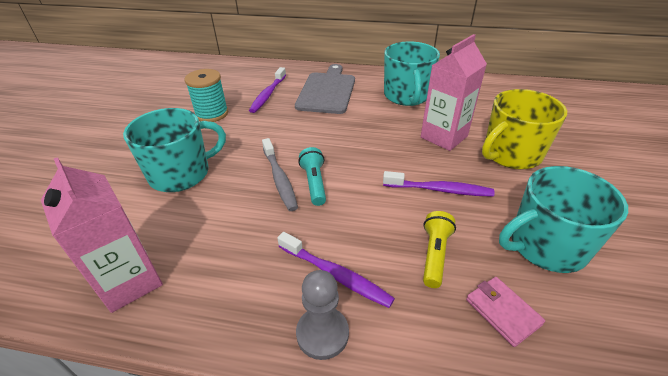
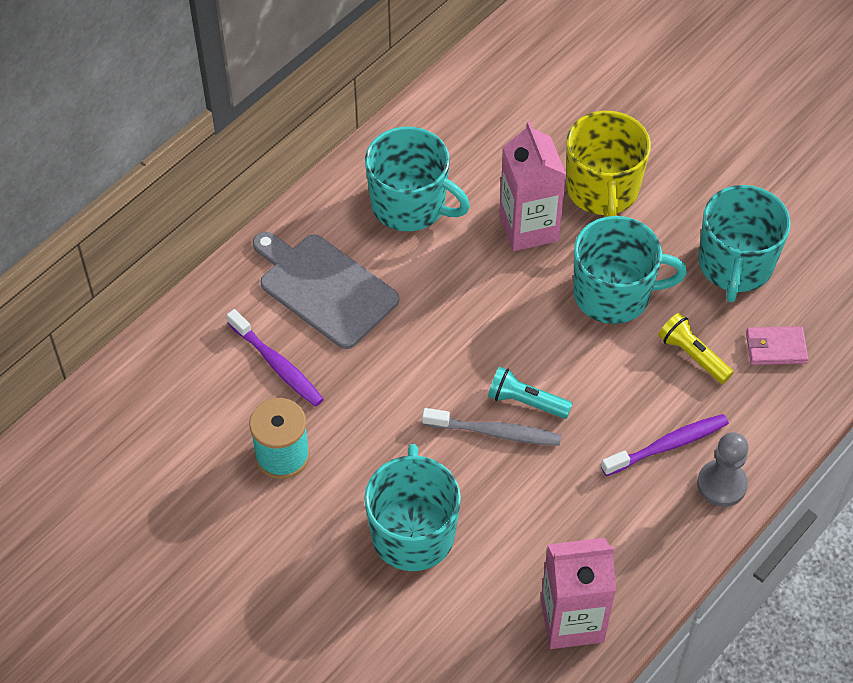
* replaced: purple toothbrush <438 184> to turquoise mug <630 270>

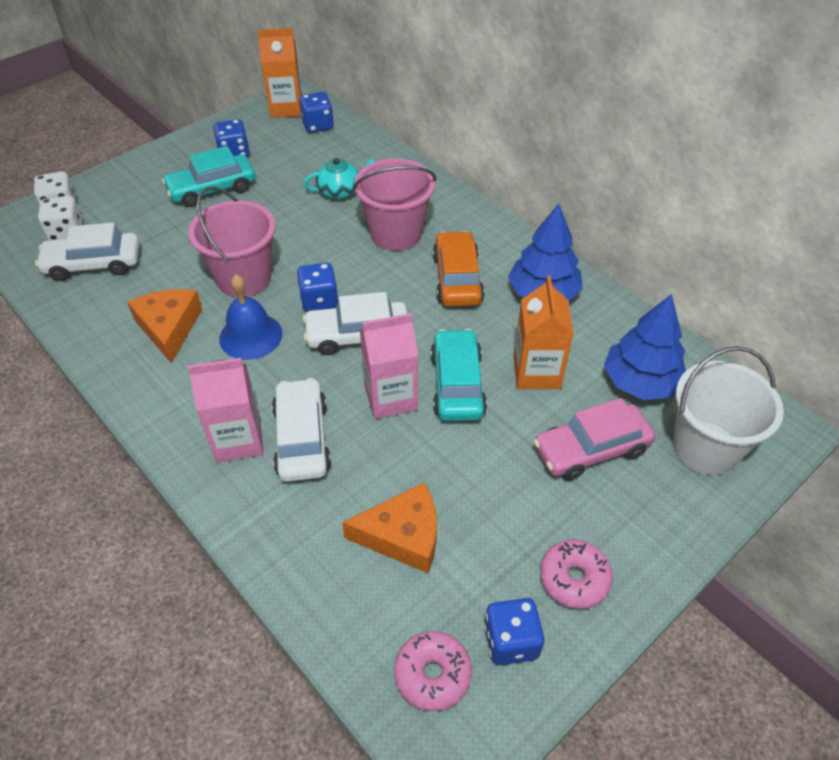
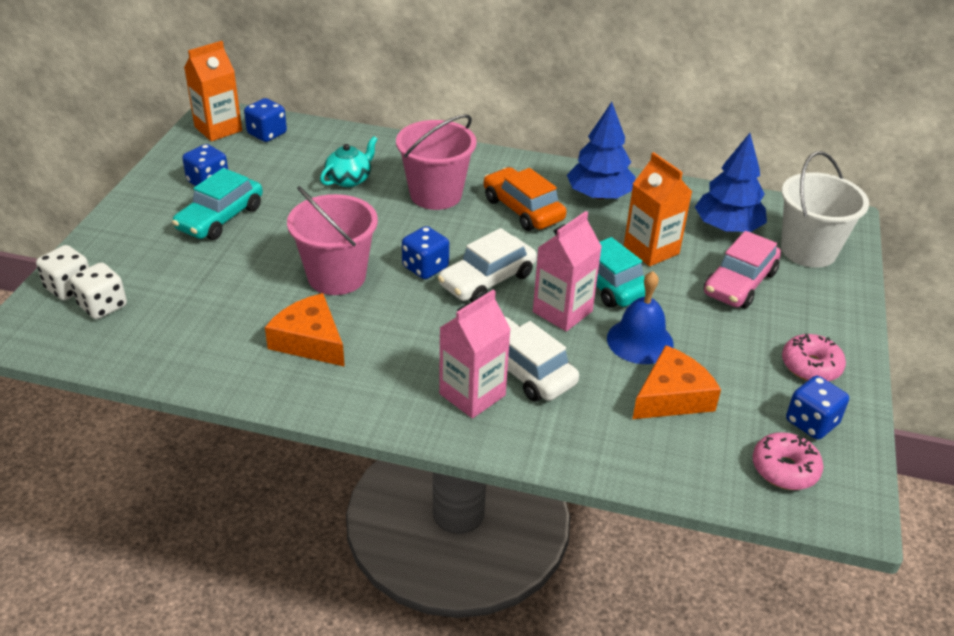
* moved: blue bell <250 317> to <640 317>
* removed: white car <87 251>

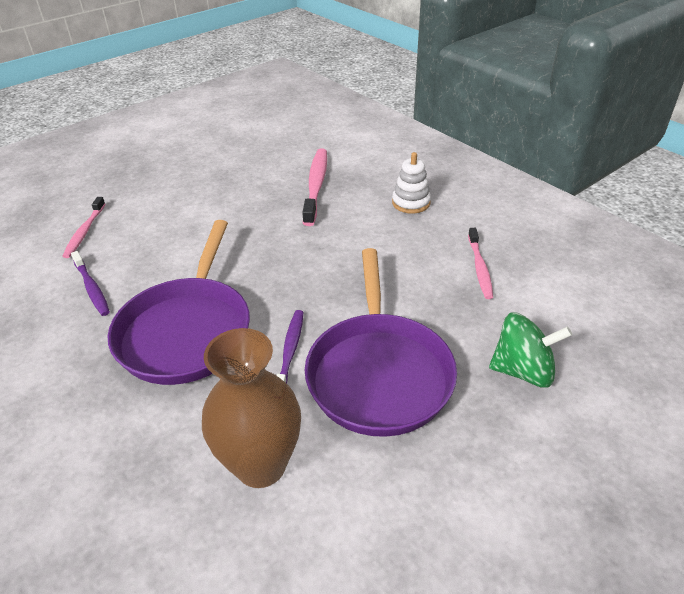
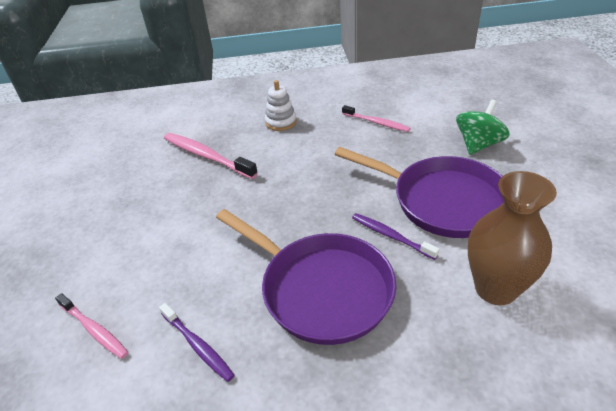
* turned: purple toothbrush <90 283> = <197 342> 45 degrees clockwise

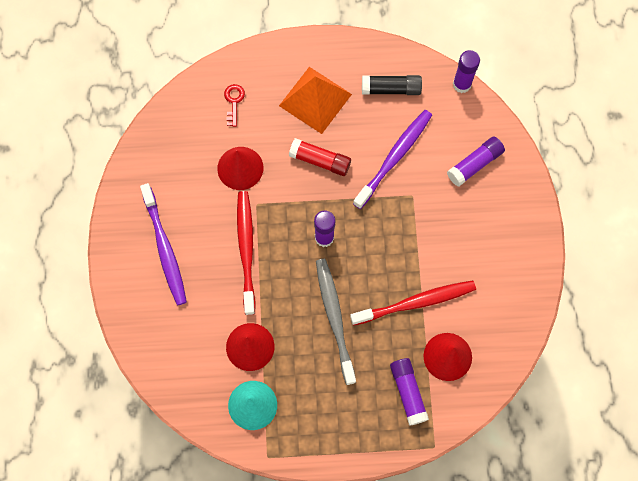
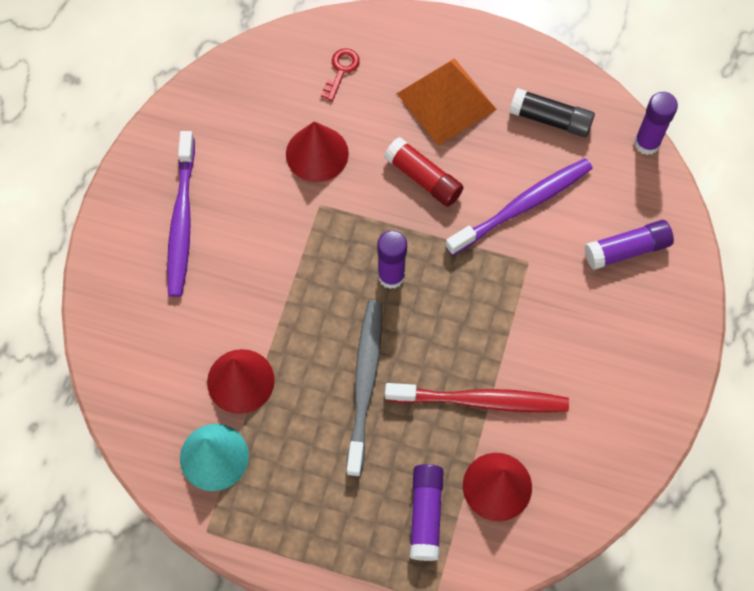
* removed: red toothbrush <246 253>

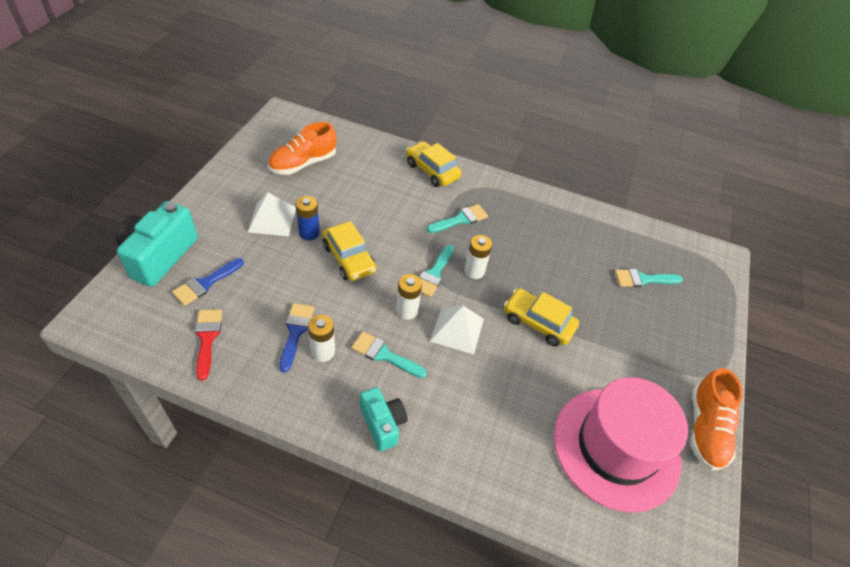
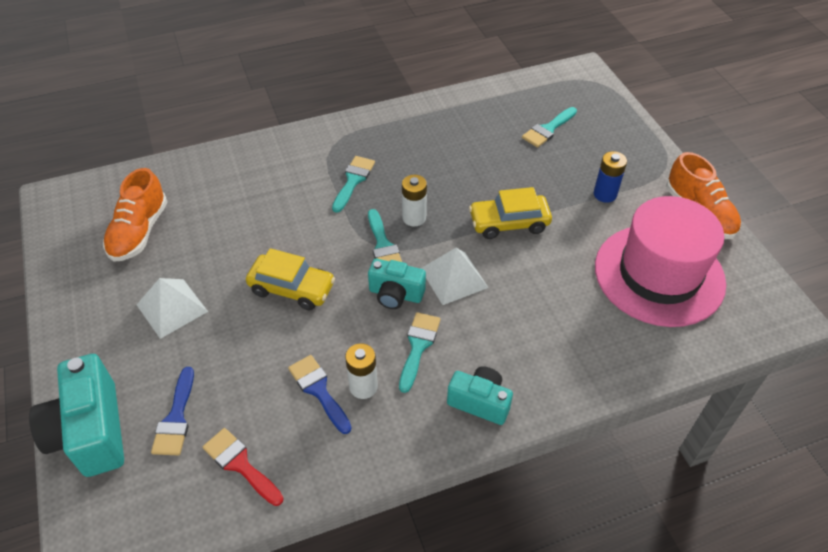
* replaced: white battery <409 297> to turquoise camera <397 284>
* turned: turquoise brush <389 355> = <420 352> 120 degrees clockwise
* moved: blue battery <308 218> to <610 177>
* removed: yellow car <434 164>

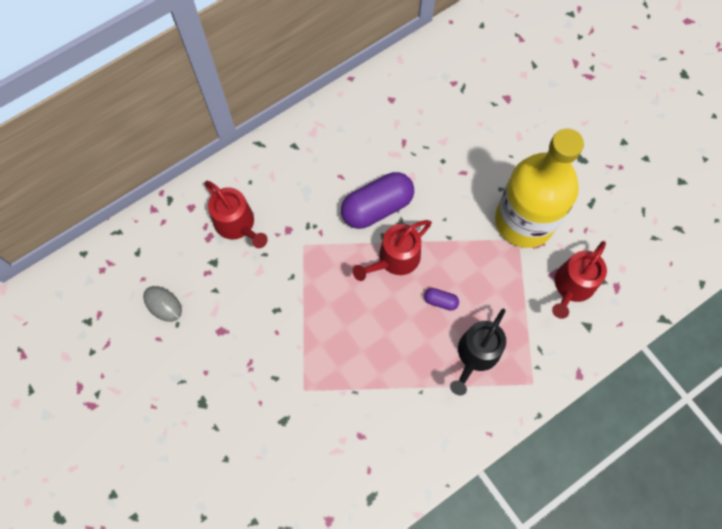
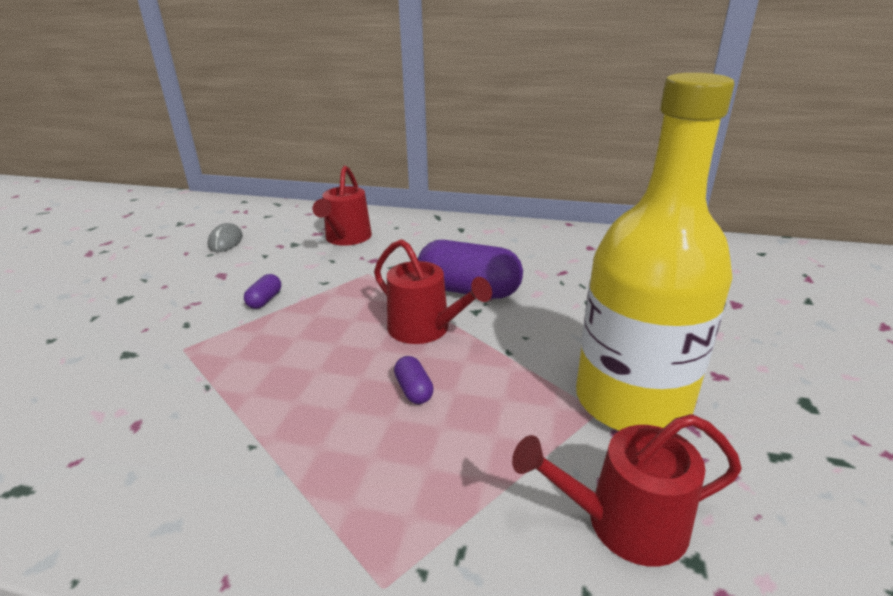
* added: purple capsule <262 291>
* turned: red watering can <392 250> = <433 291> 150 degrees counterclockwise
* removed: black watering can <478 352>

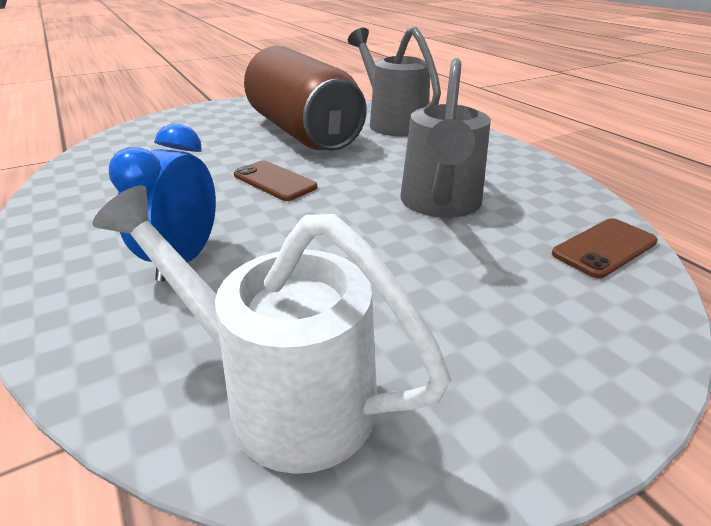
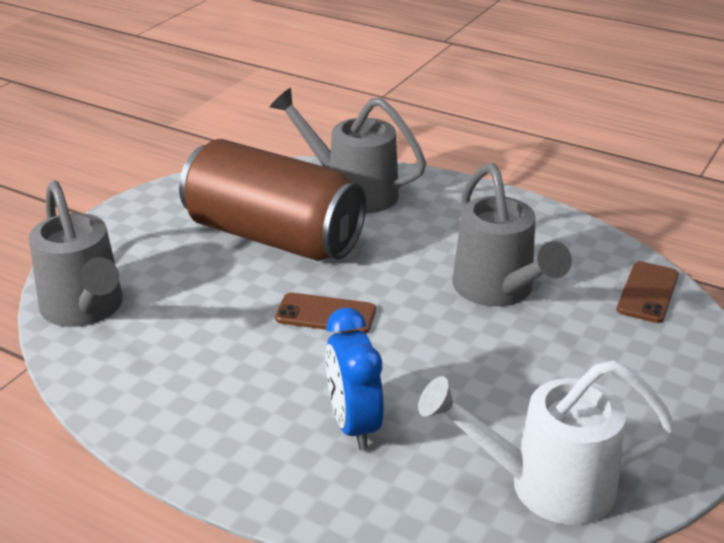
* added: grey watering can <76 253>

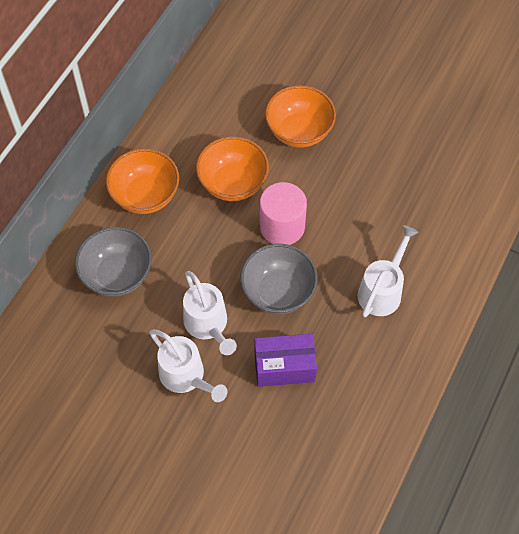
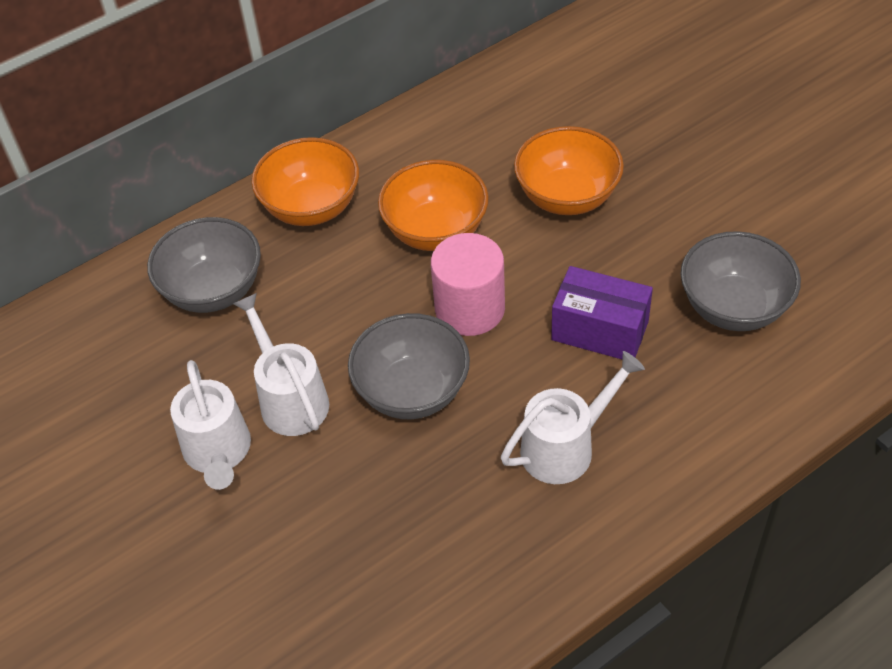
* turned: white watering can <210 313> = <281 364> 150 degrees clockwise
* moved: purple box <285 360> to <602 312>
* added: grey bowl <740 281>

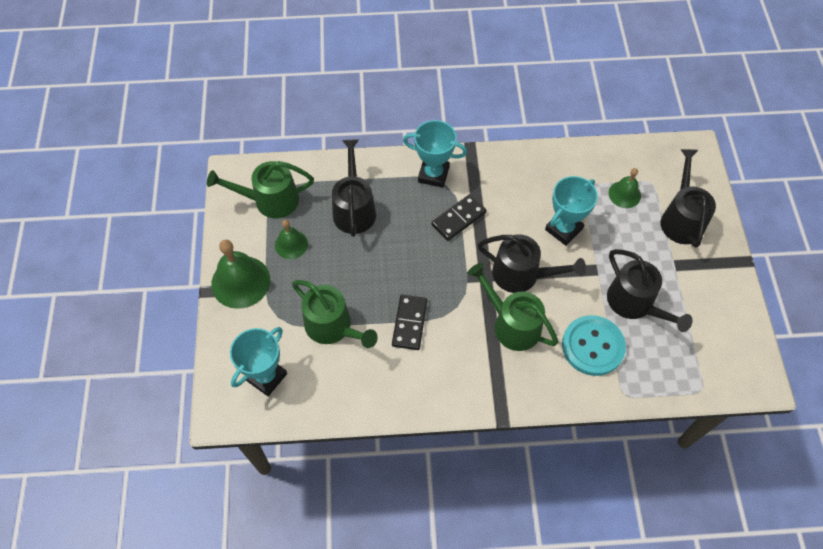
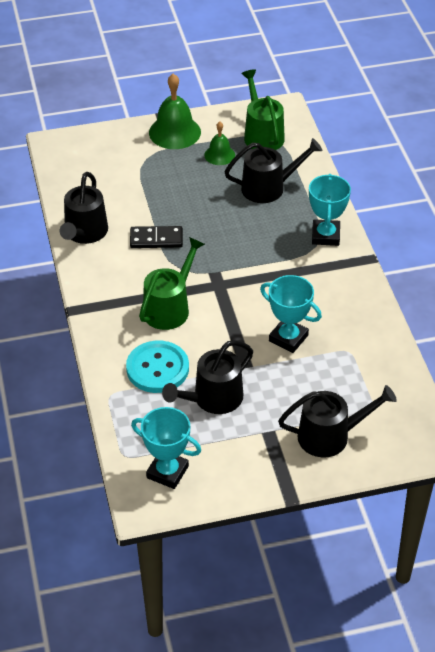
* moved: black watering can <532 263> to <84 208>
* moved: turquoise trophy <258 361> to <166 448>
* removed: green watering can <335 314>
* removed: black domino <459 217>
* removed: green bell <625 188>

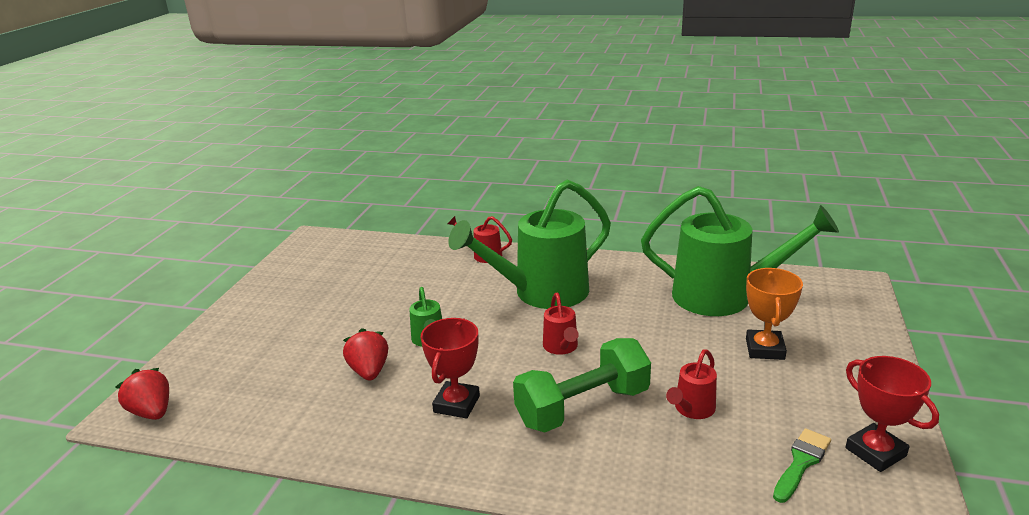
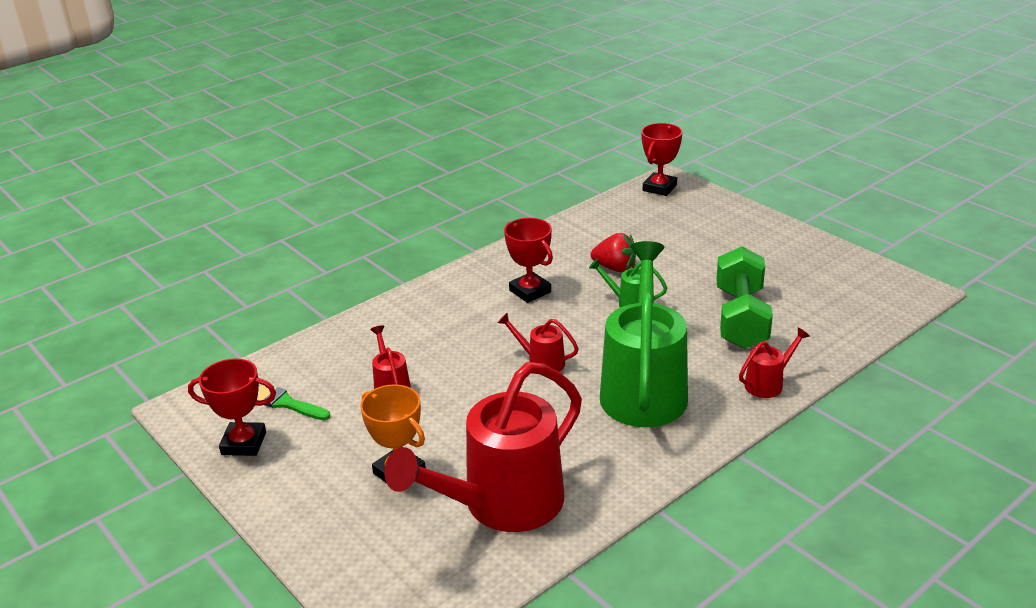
* turned: green brush <802 465> = <293 402> 135 degrees clockwise
* recoloured: green watering can <740 251> to red watering can <483 447>
* replaced: red strawberry <142 394> to red trophy <662 159>
* moved: green dumbbell <582 385> to <744 298>

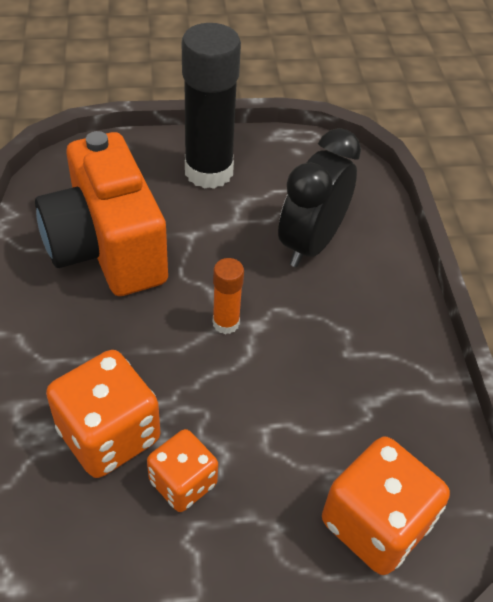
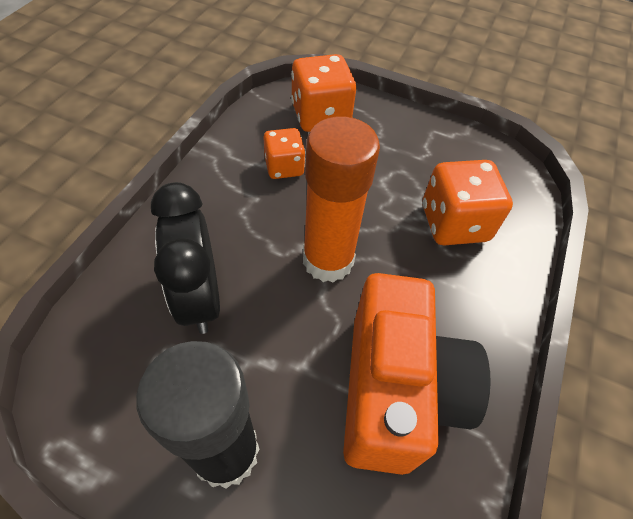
* turned: black clock <319 197> = <185 258> 105 degrees clockwise
* moved: orange dice <182 470> to <284 153>
* resized: orange glue stick <228 296> = <341 199> x2.12

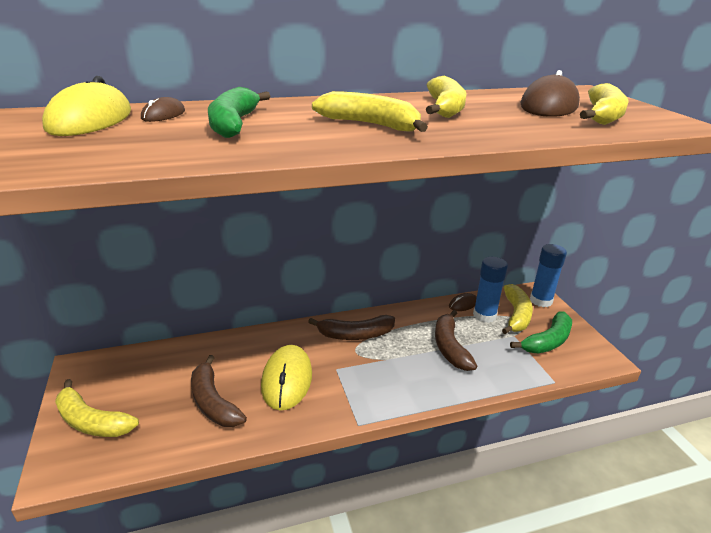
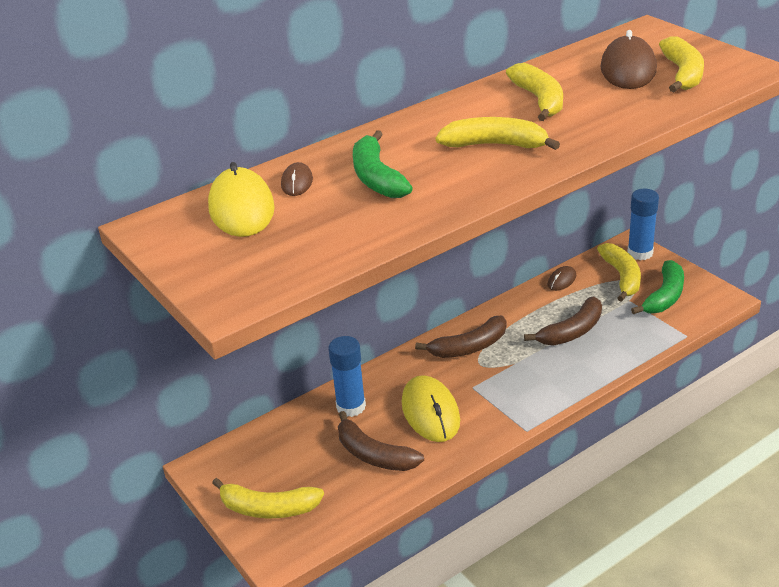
* moved: blue glue stick <490 290> to <347 376>
* turned: brown banana <456 340> = <563 321> 105 degrees counterclockwise

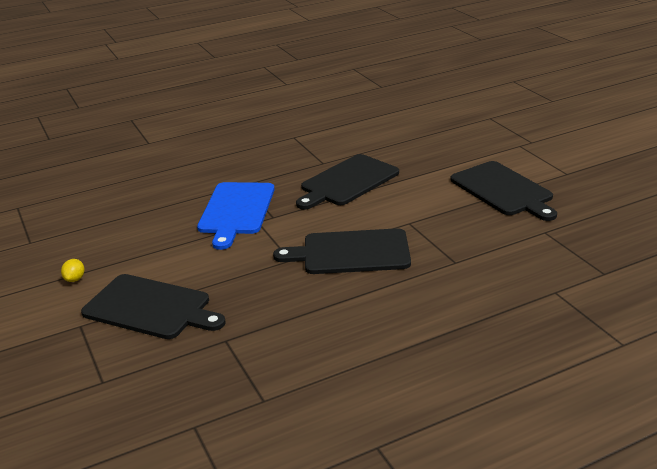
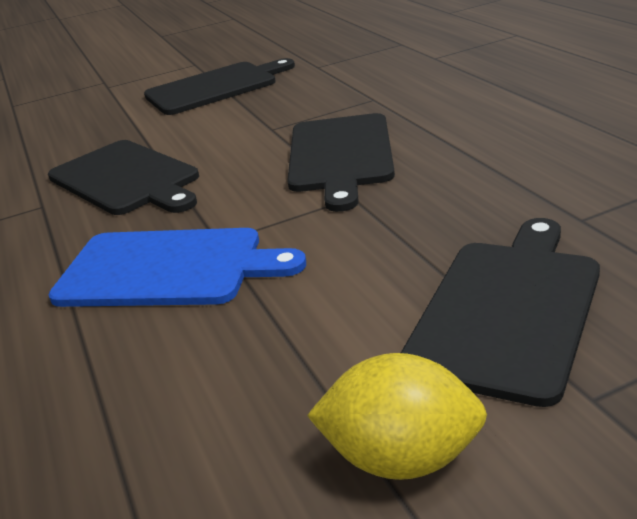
* resized: yellow lemon <72 270> = <397 416> x2.03

